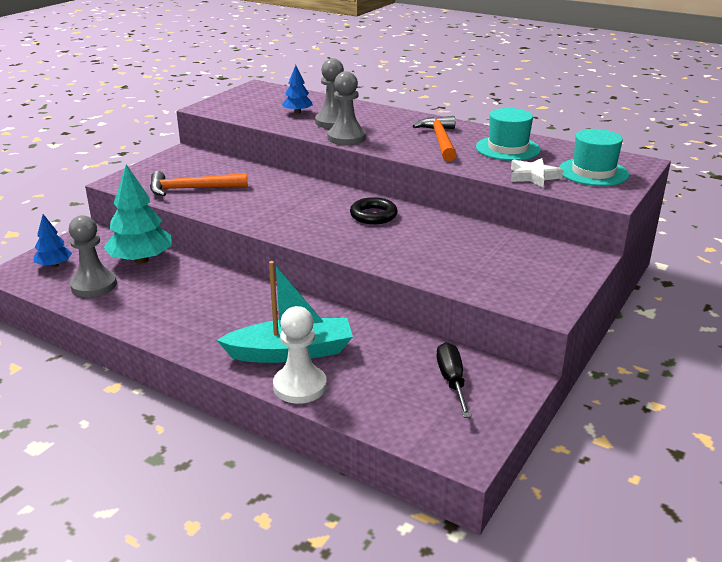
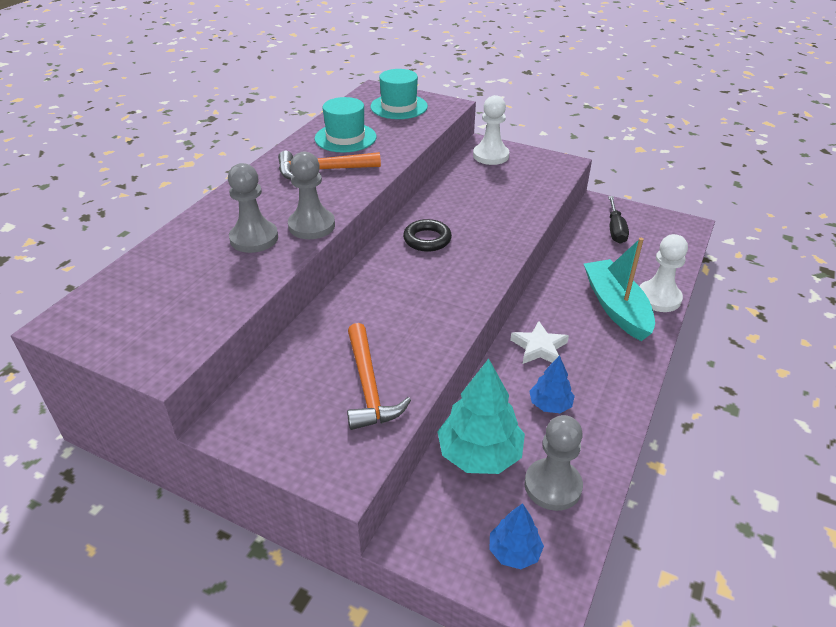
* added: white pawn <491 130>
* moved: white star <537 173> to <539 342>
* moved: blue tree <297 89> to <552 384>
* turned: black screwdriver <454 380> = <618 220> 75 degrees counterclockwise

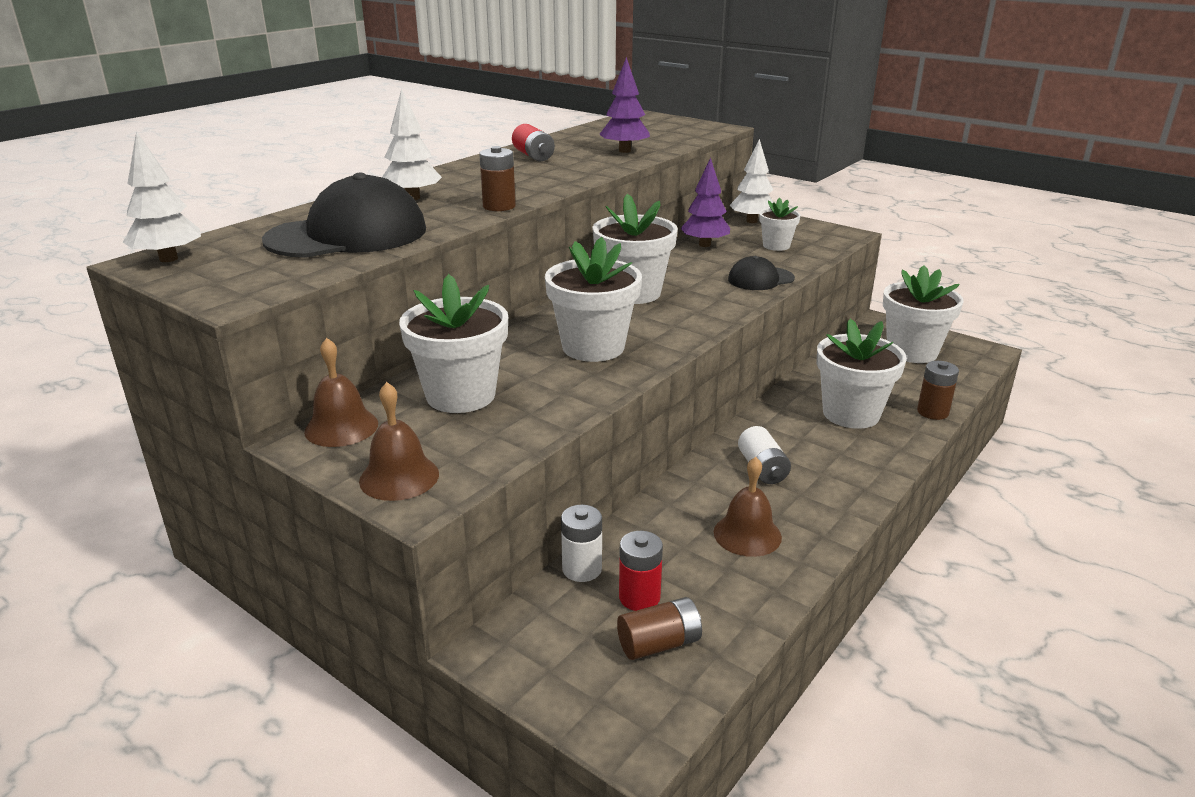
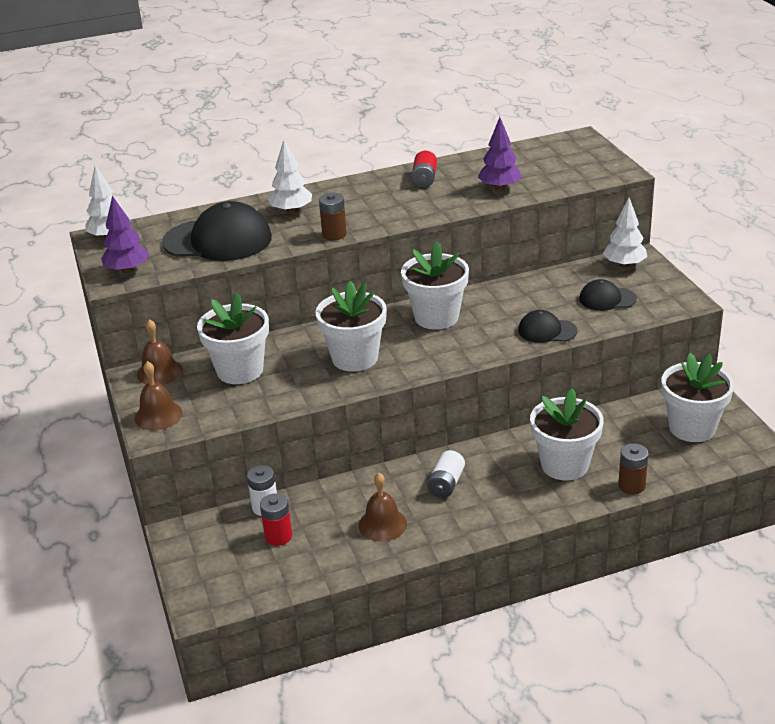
* moved: purple tree <705 202> to <125 234>
* replaced: white flower pot <780 224> to black cap <608 295>
* removed: brown battery <659 628>

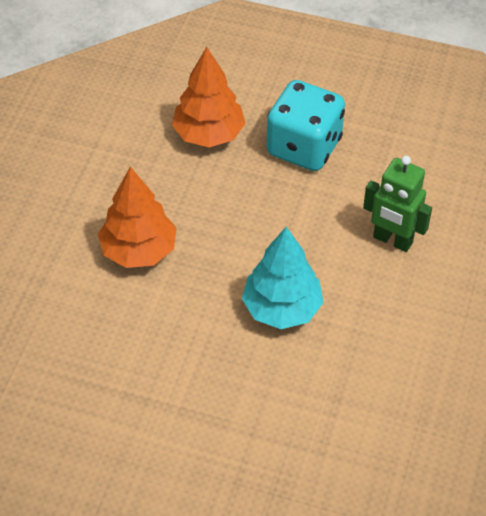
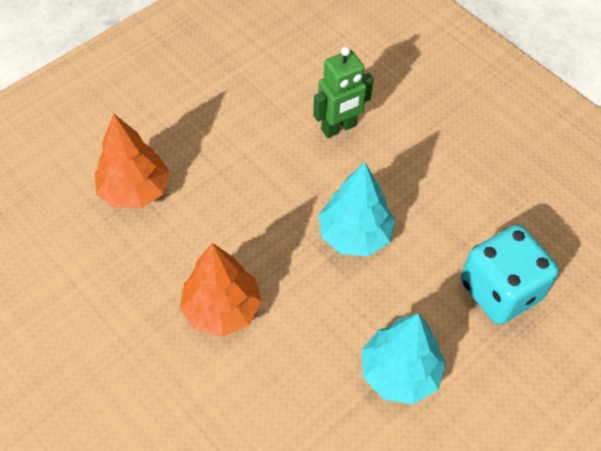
* added: turquoise tree <404 358>
* moved: turquoise dice <306 125> to <510 274>

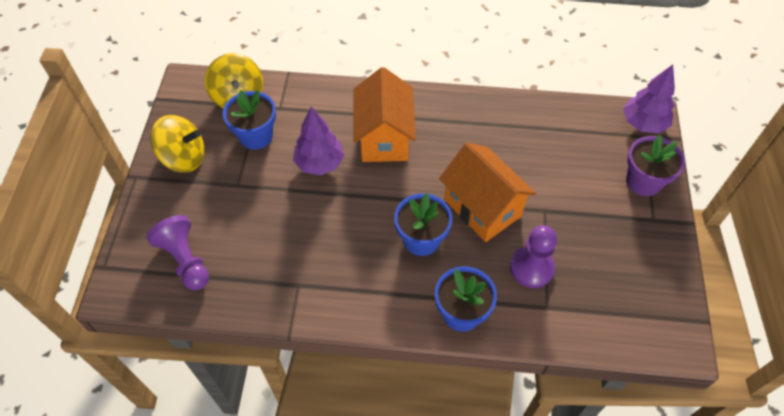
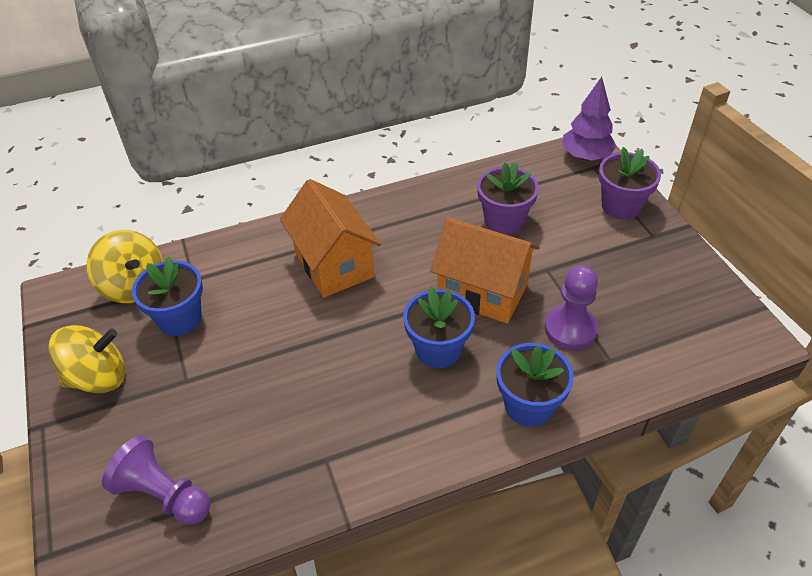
* added: purple flower pot <508 198>
* removed: purple tree <318 141>

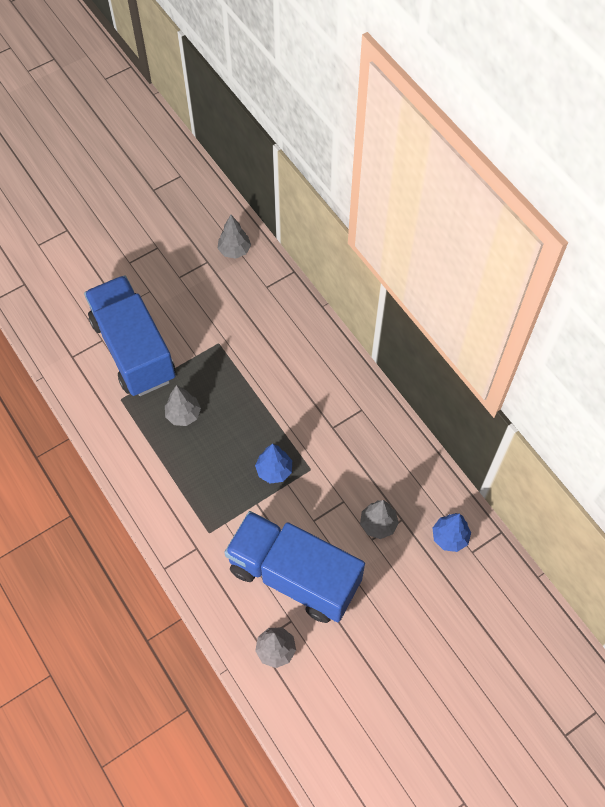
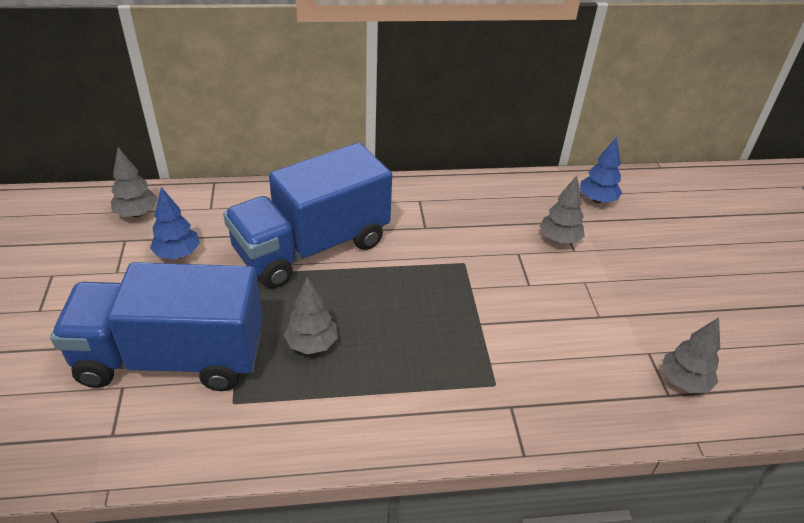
* moved: blue tree <273 464> to <175 223>
* moved: blue truck <294 567> to <307 215>

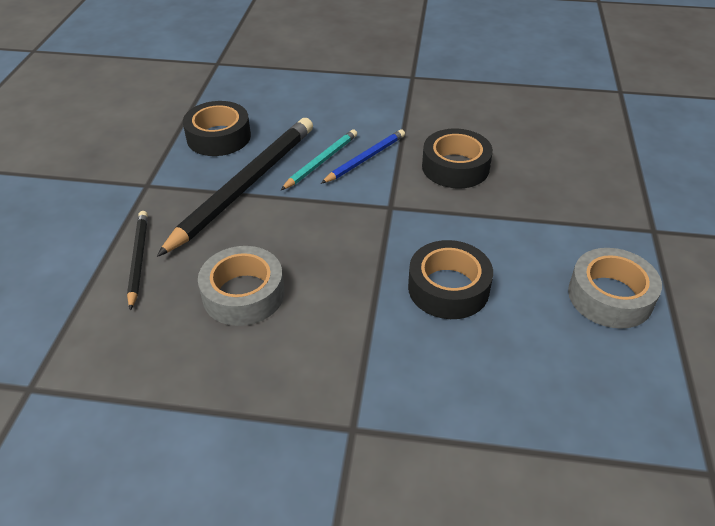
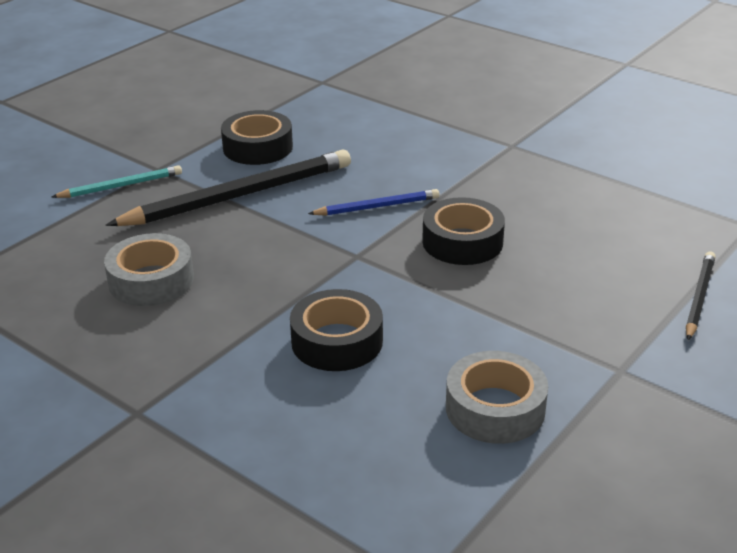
* moved: turquoise pencil <319 159> to <117 181>
* moved: black pencil <137 261> to <701 295>

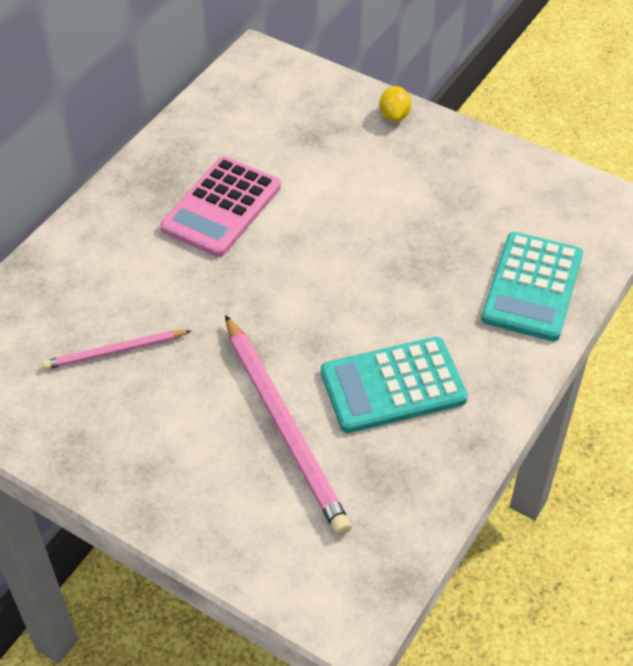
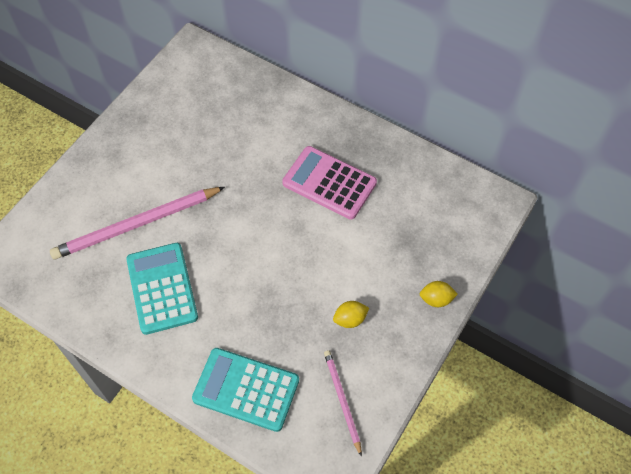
* moved: pink pencil <116 350> to <343 403>
* added: yellow lemon <351 314>

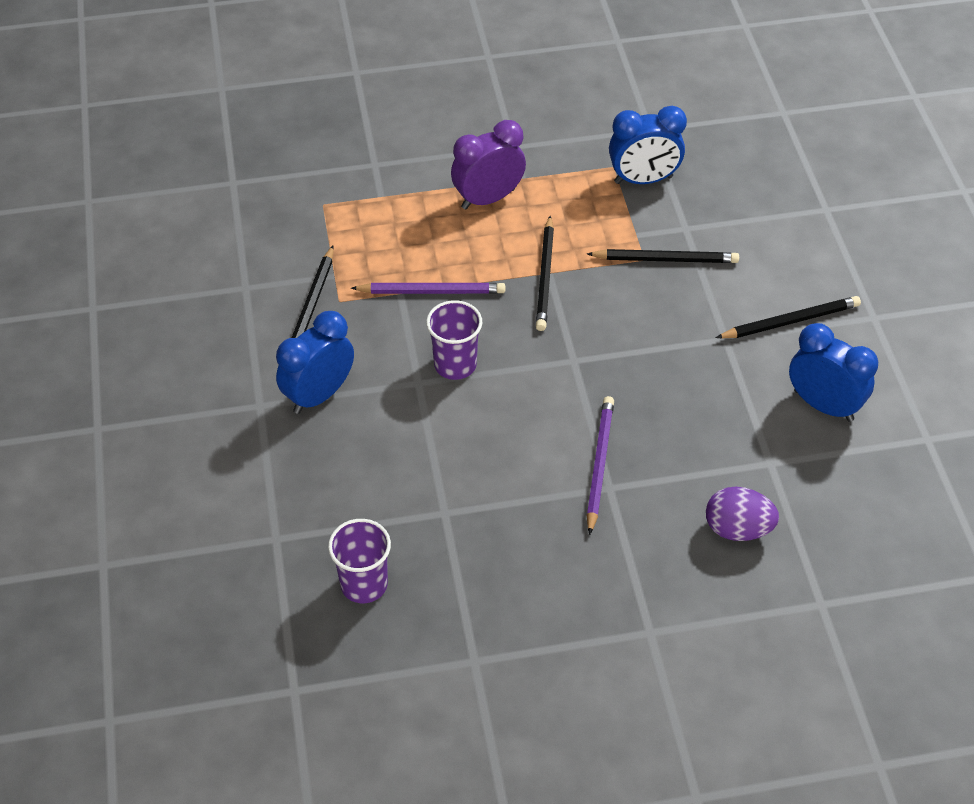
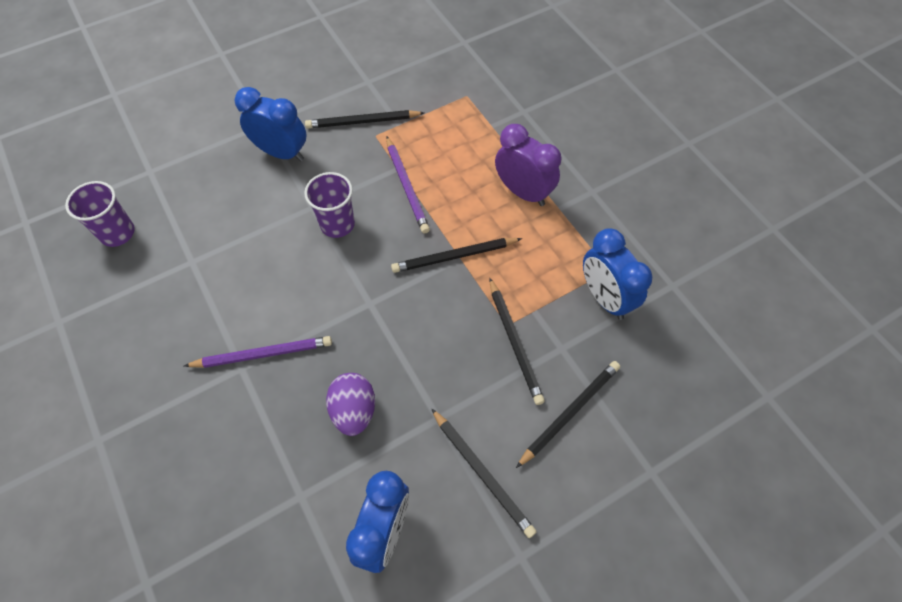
* moved: purple egg <742 514> to <350 404>
* added: black pencil <568 414>

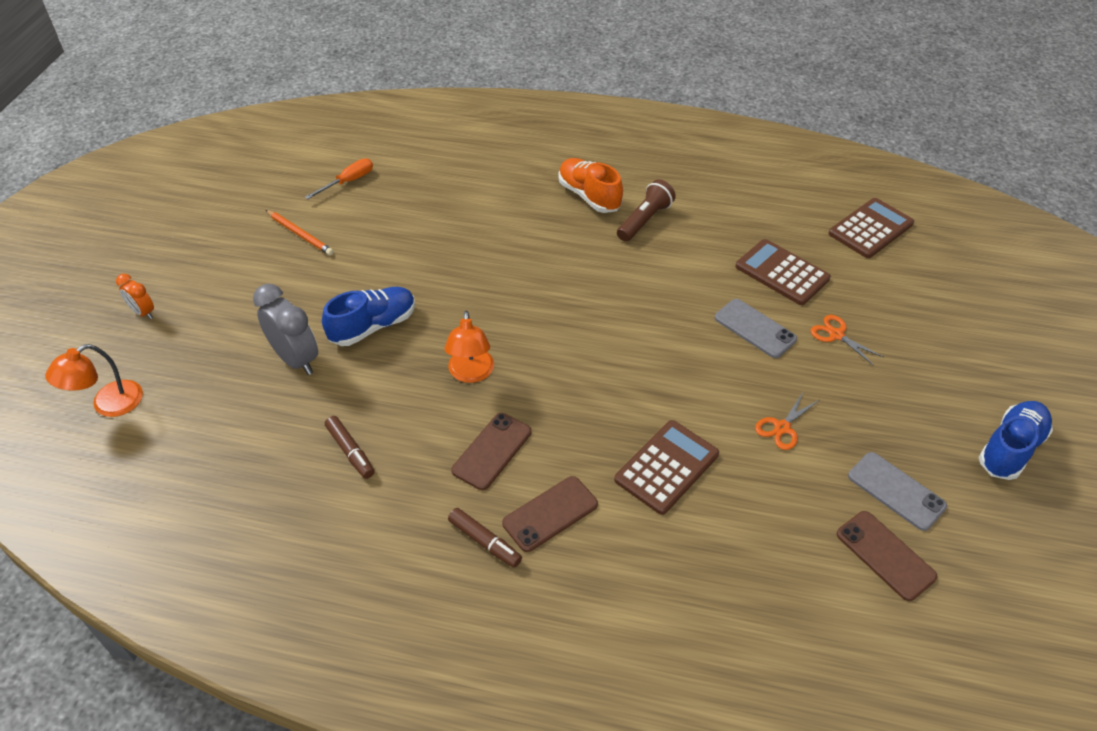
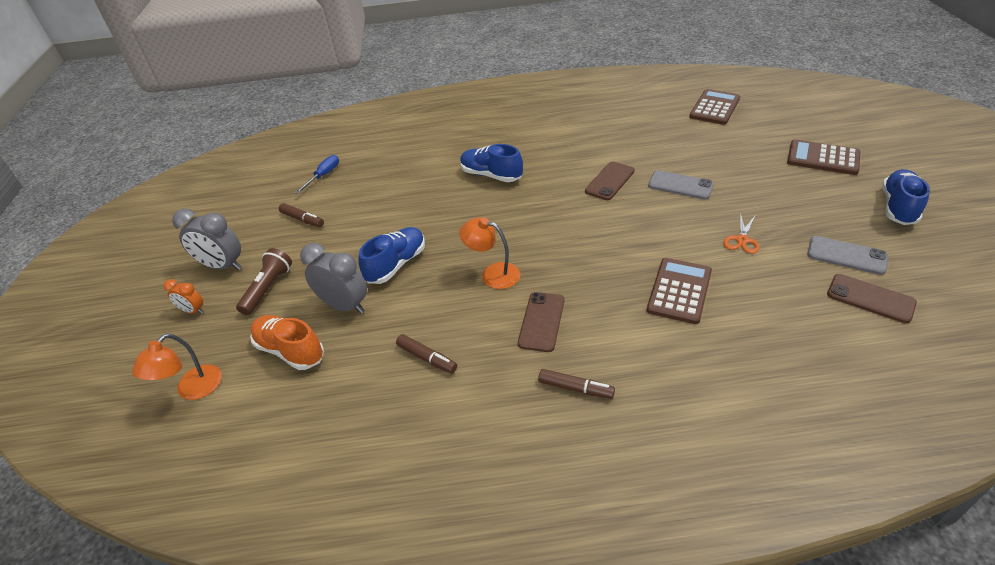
* added: grey clock <207 239>
* moved: brown flashlight <646 210> to <264 281>
* moved: orange shoe <591 185> to <287 342>
* replaced: orange pencil <300 232> to brown marker <301 215>
* recoloured: orange screwdriver <339 178> to blue screwdriver <317 174>
* turned: orange lamp <469 347> = <489 253> 135 degrees clockwise
* added: blue shoe <491 163>
* moved: brown phone <550 514> to <610 181>
* moved: brown calculator <783 272> to <823 157>
* removed: orange scissors <846 340>

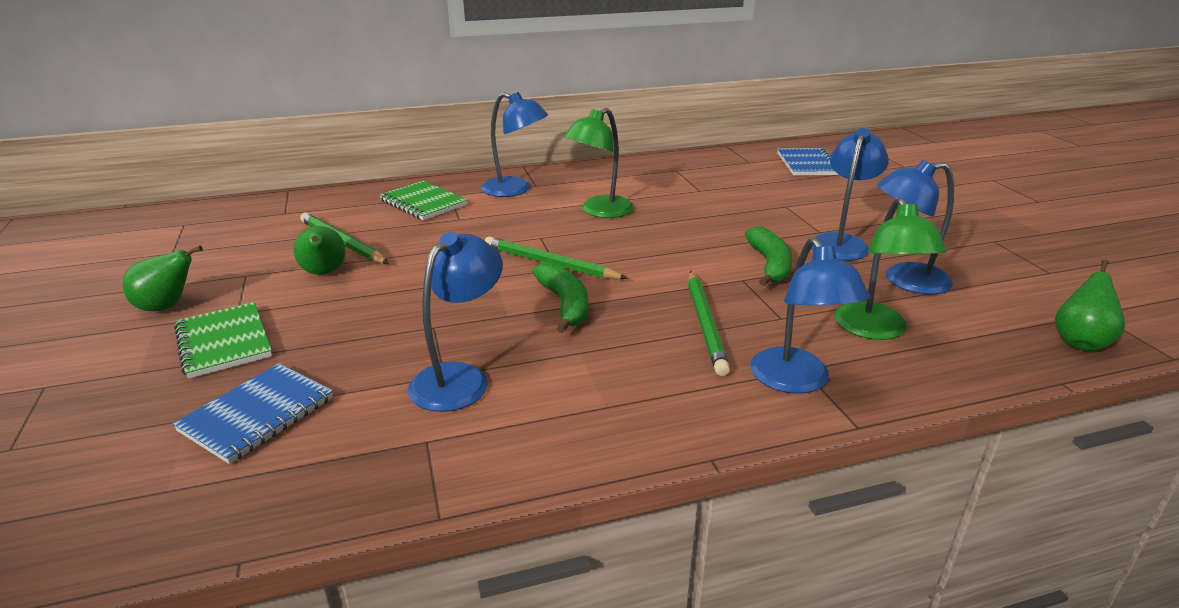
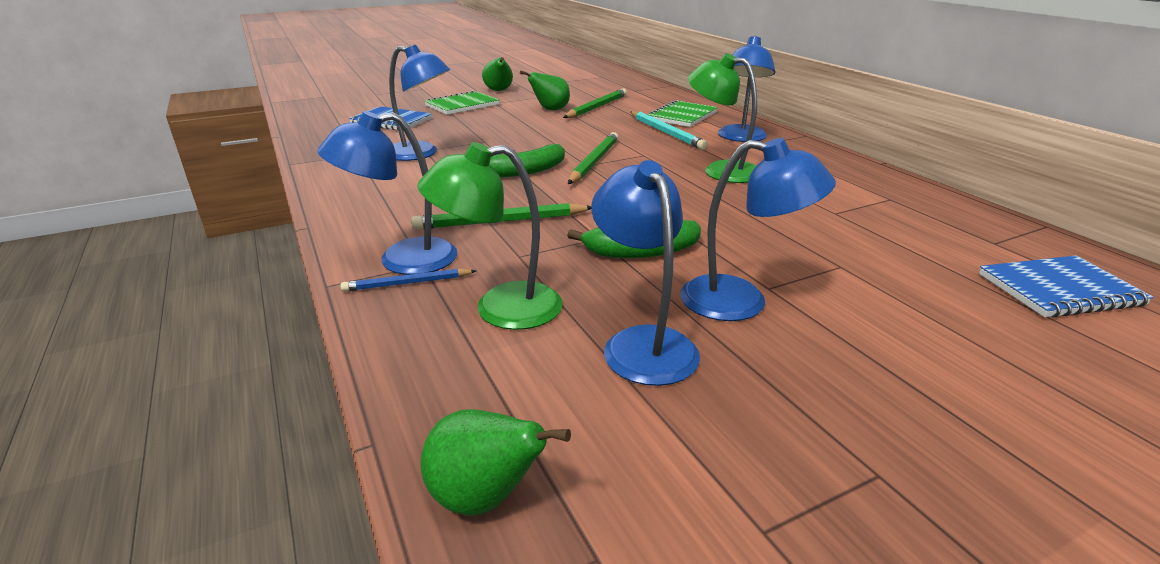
* added: blue pencil <408 280>
* added: turquoise pencil <669 130>

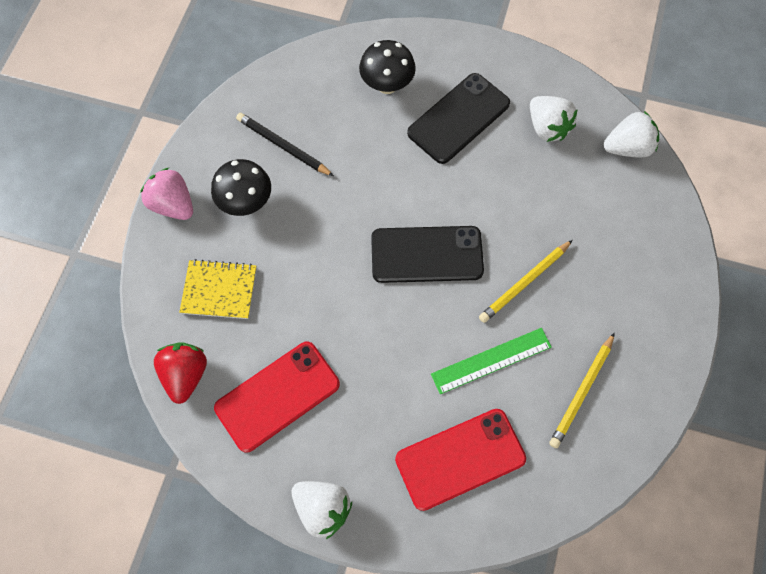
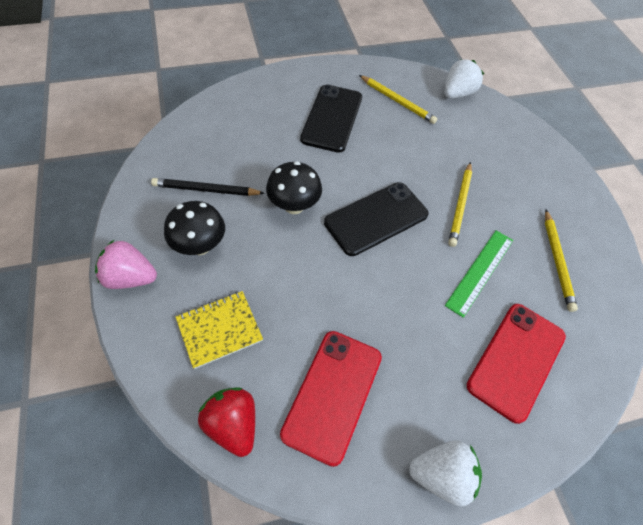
* moved: black mushroom <387 67> to <294 187>
* replaced: white strawberry <554 119> to yellow pencil <398 99>

